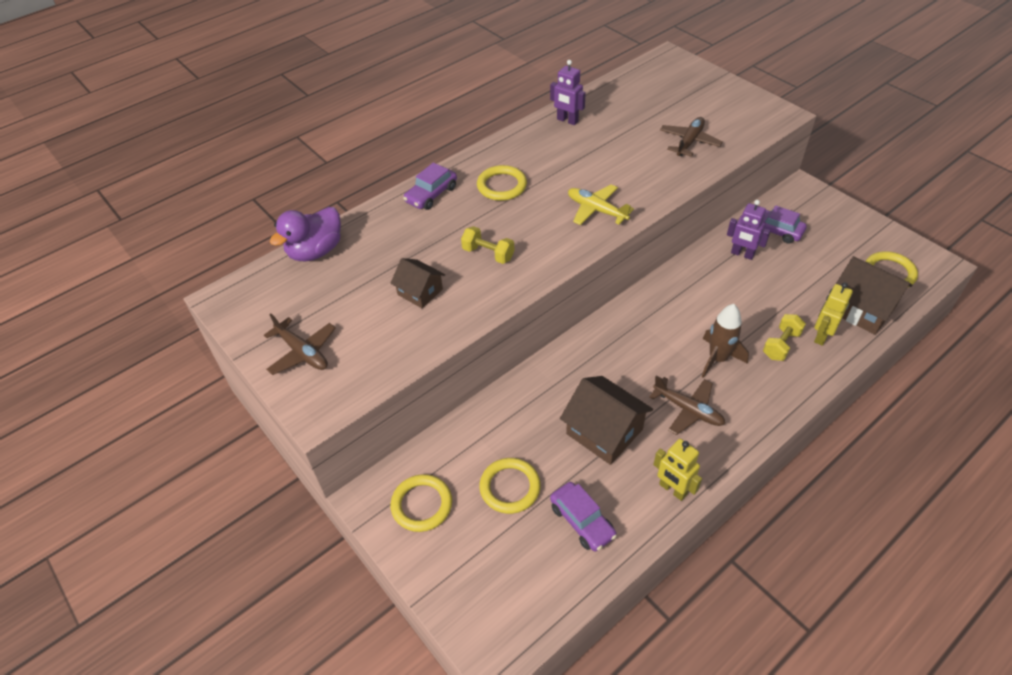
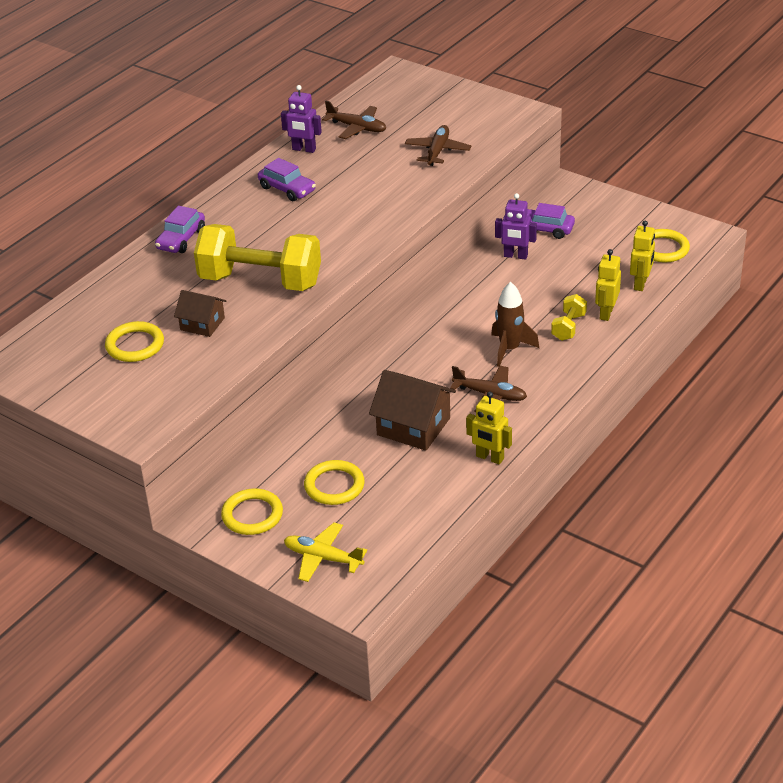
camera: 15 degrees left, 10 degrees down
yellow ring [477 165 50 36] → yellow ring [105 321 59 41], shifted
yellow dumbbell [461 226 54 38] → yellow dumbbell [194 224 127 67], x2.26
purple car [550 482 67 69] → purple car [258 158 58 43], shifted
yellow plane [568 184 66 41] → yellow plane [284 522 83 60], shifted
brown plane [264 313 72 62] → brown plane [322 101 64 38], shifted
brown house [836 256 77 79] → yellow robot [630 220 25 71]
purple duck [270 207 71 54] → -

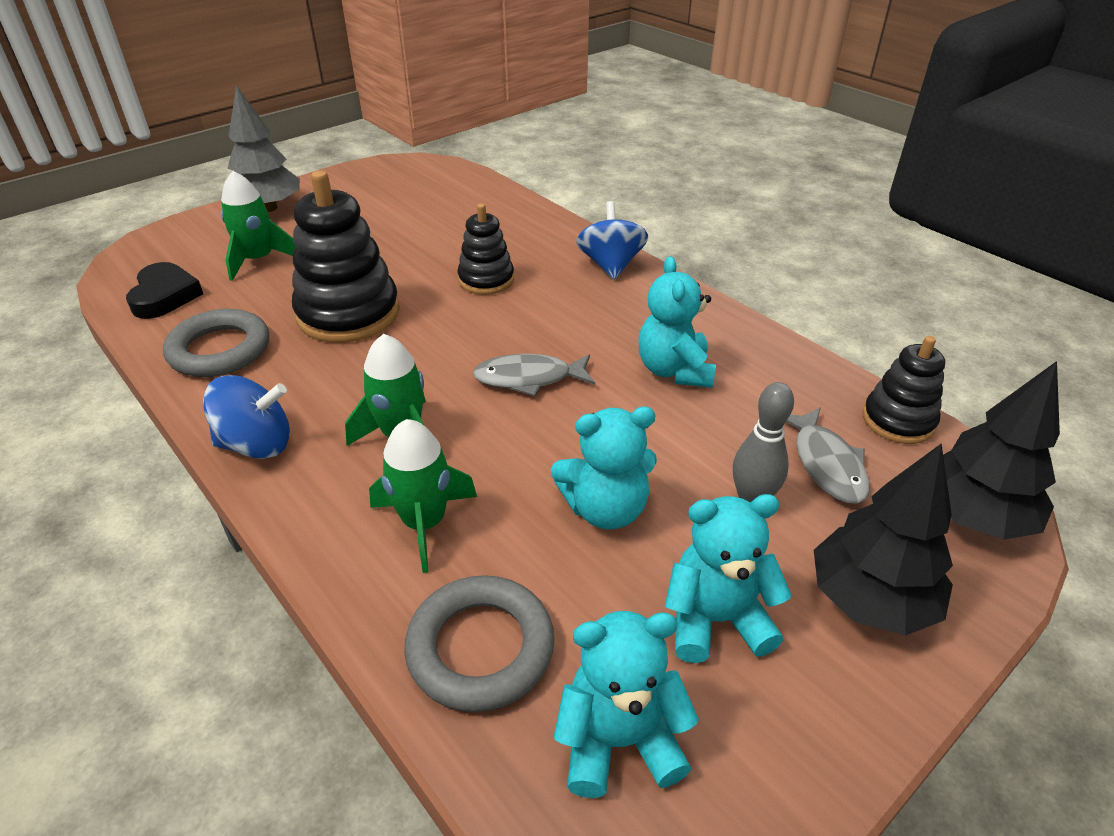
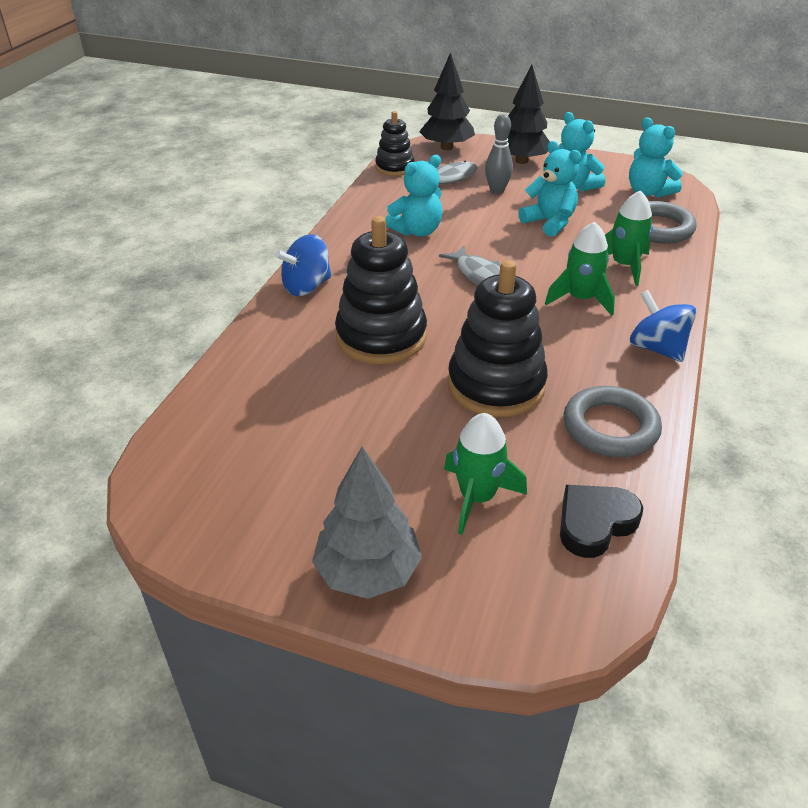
camera: 120 degrees left, 0 degrees up
black stacking toy [458 204 56 91] → black stacking toy [335 216 92 148], x1.72

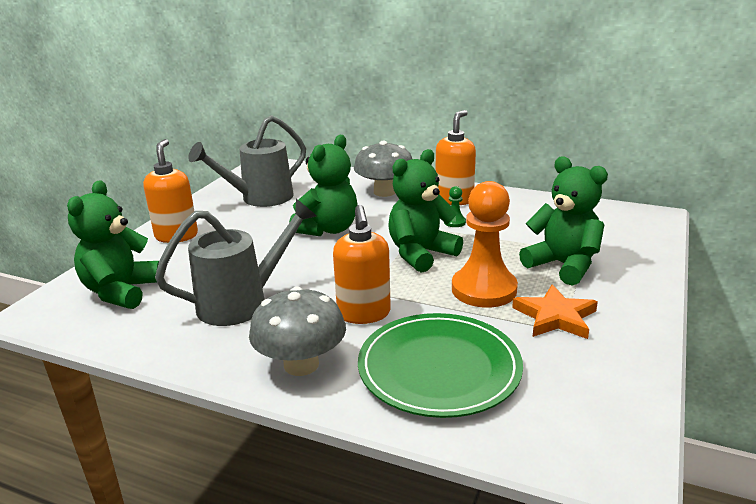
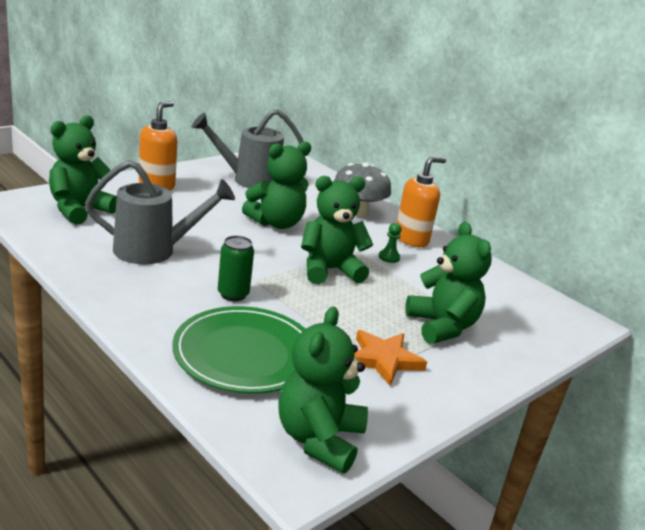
camera: 20 degrees right, 0 degrees up
orange soap dispenser [333 205 58 119] → green can [218 236 36 65]
- → green teddy bear [278 307 90 166]
grey mushroom [249 287 97 89] → -
orange pawn [452 181 66 127] → -

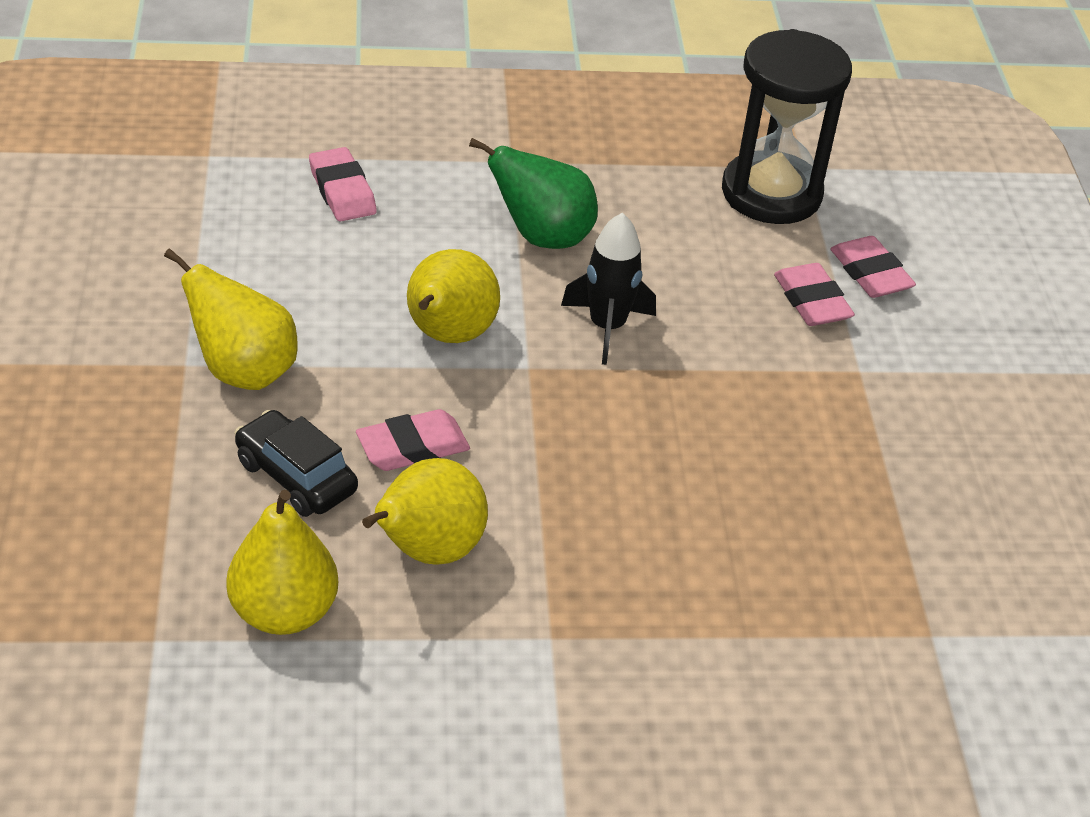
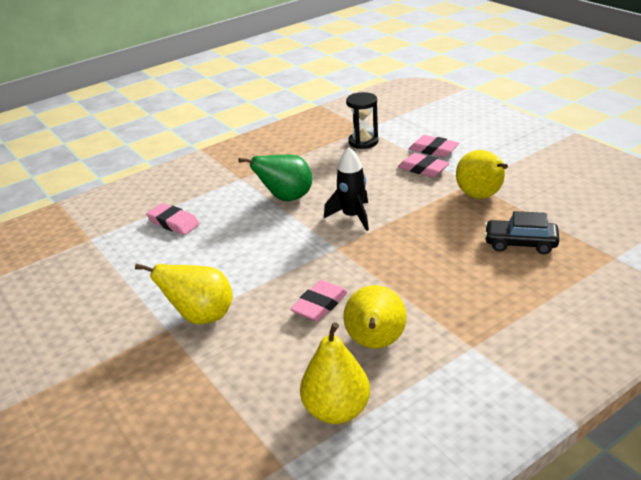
camera: 25 degrees left, 10 degrees down
black hourglass [722 29 130 195] → black hourglass [346 92 32 57], x0.59
yellow pear [407 249 93 94] → yellow pear [456 150 52 49], shifted
black car [234 410 124 107] → black car [484 211 75 43], shifted

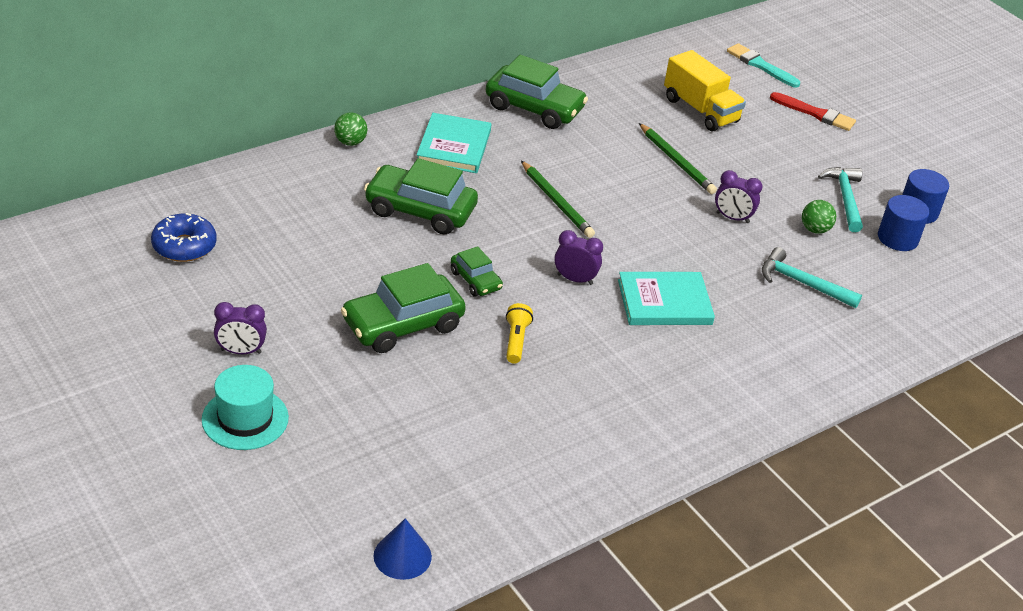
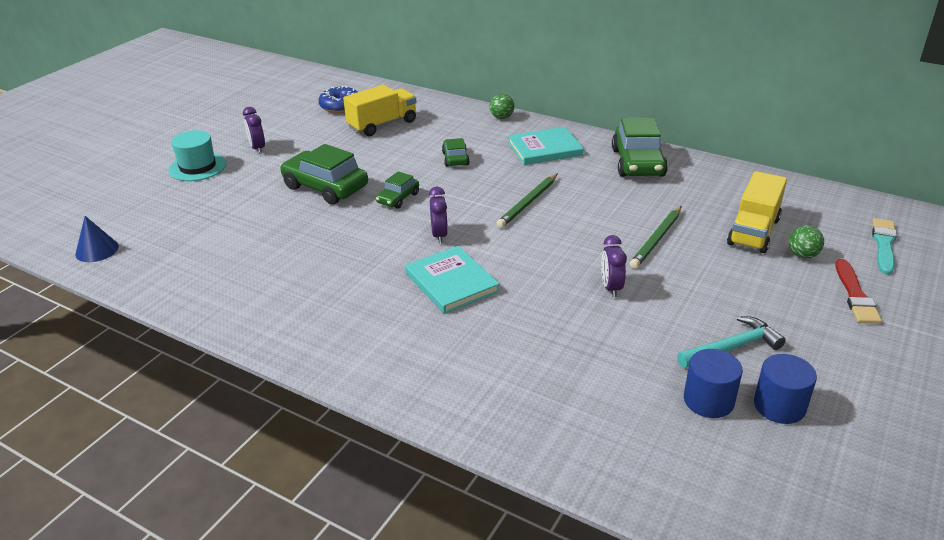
camera: 70 degrees right, 5 degrees down
- → yellow truck [343 85 73 51]
green car [364 158 114 76] → green car [442 138 28 29], x0.54
green ball [802 200 34 34] → green ball [789 225 35 33], shifted
yellow flashlight [506 303 27 61] → -
turquoise hammer [762 247 100 61] → -

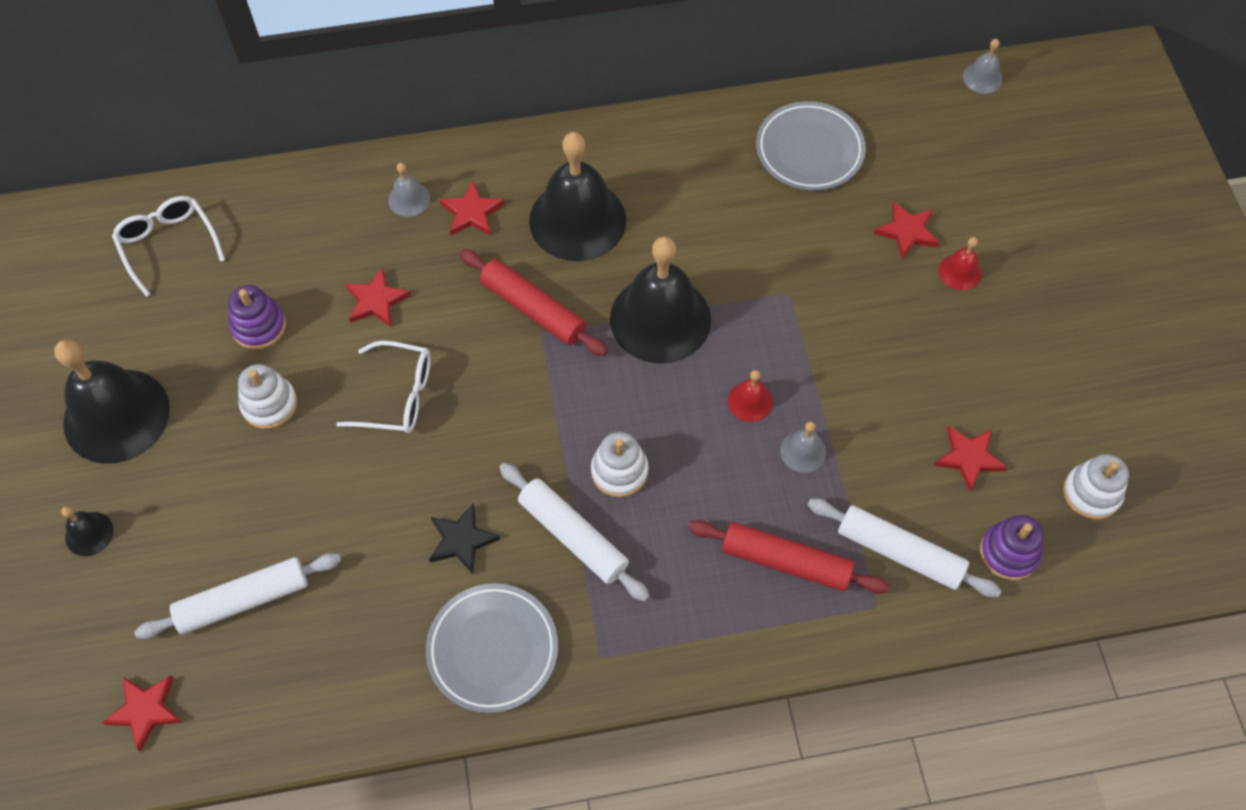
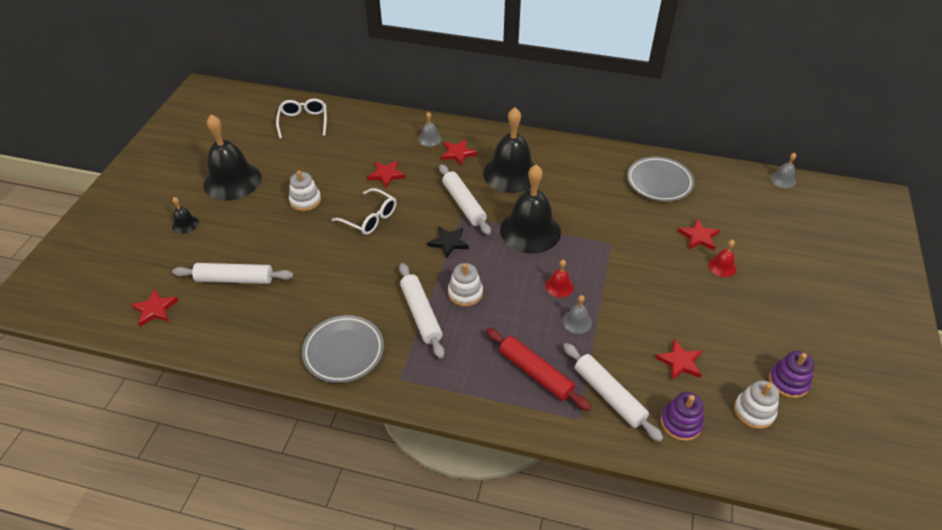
camera: 25 degrees right, 15 degrees down
black star [429 503 71 71] → black star [427 226 42 33], shifted
red rolling pin [460 249 148 107] → white rolling pin [439 164 52 71]
purple stacking toy [228 285 58 65] → purple stacking toy [769 351 45 47], shifted

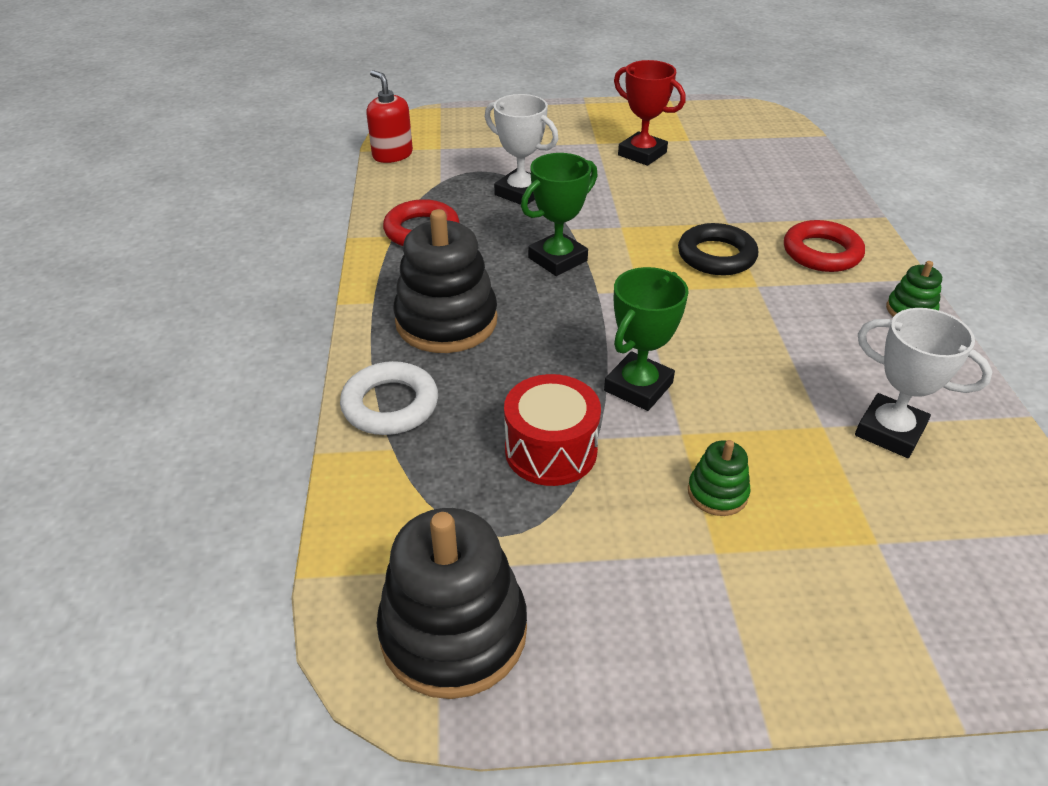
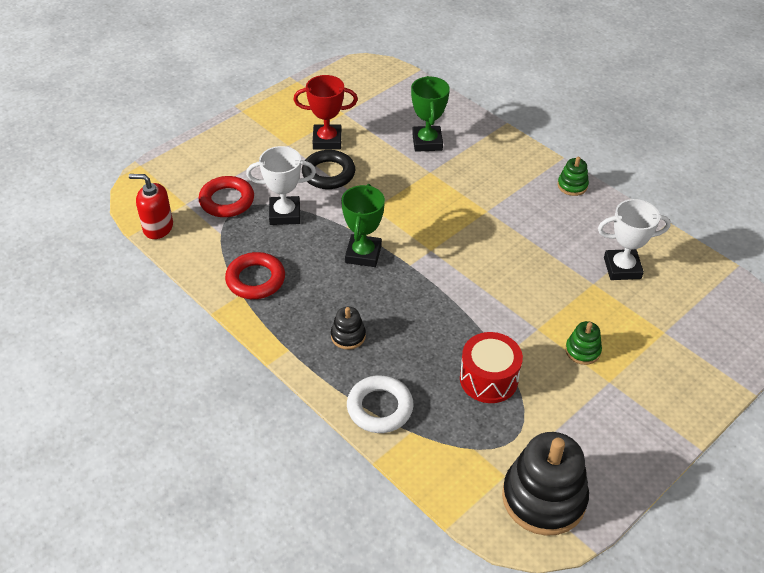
camera: 40 degrees left, 5 degrees up
red ring [784 220 81 52] → red ring [198 176 56 41], shifted
black ring [678 223 80 52] → black ring [302 150 53 39], shifted
black stacking toy [393 209 104 144] → black stacking toy [331 307 35 43], x0.47
green trophy [604 267 85 144] → green trophy [411 76 39 76], shifted

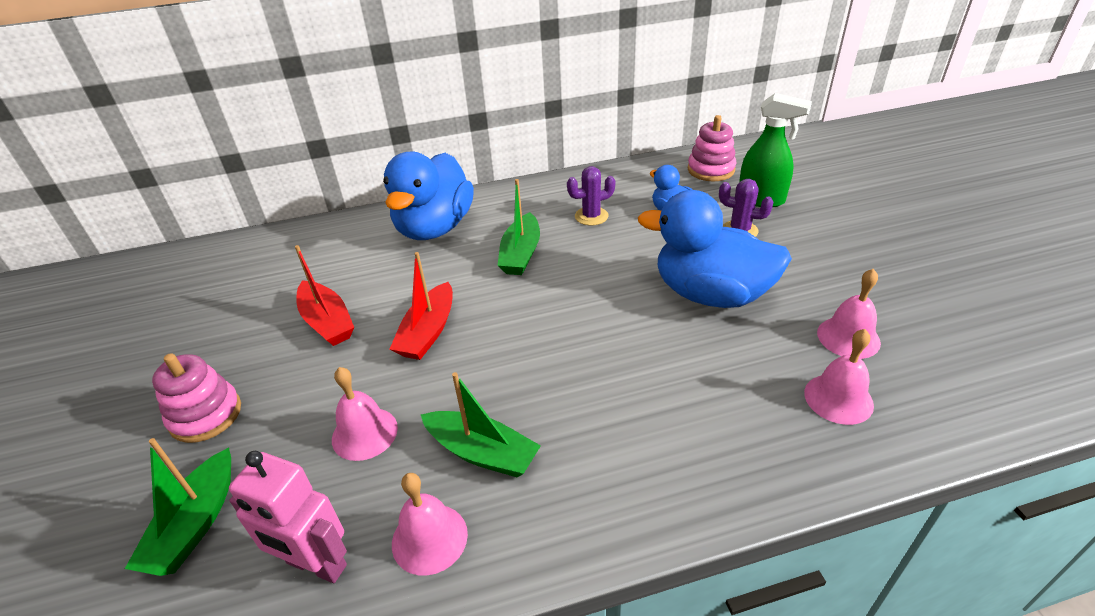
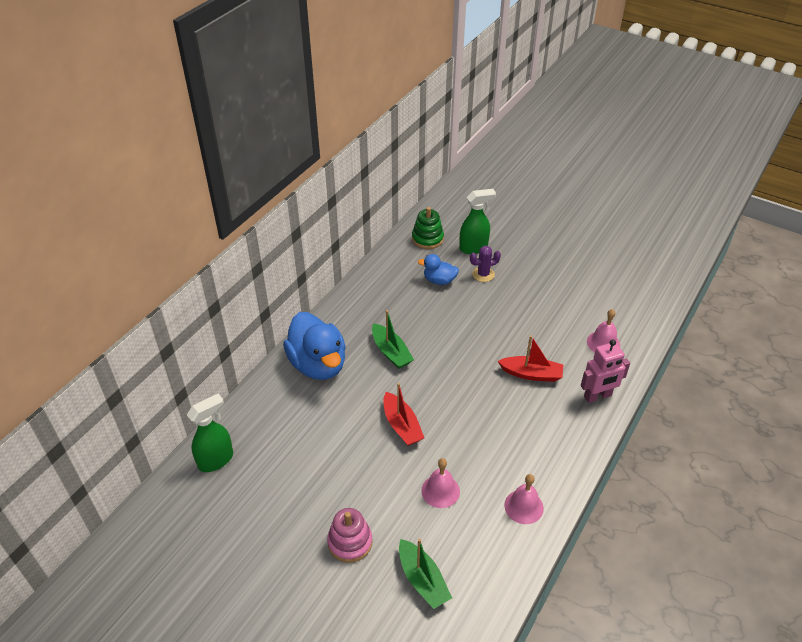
camera: 45 degrees left, 5 degrees up
- → green spray bottle [187 394 46 78]
pink stacking toy [688 115 48 66] → green stacking toy [412 207 32 42]
red boat [295 245 59 101] → red boat [498 335 65 47], shifted
pink robot [229 451 118 132] → pink robot [581 339 49 64], shifted
green boat [421 372 120 105] → -
purple cactus [567 166 48 60] → -
blue duck [638 190 154 118] → -
pink bell [817 269 64 90] → -

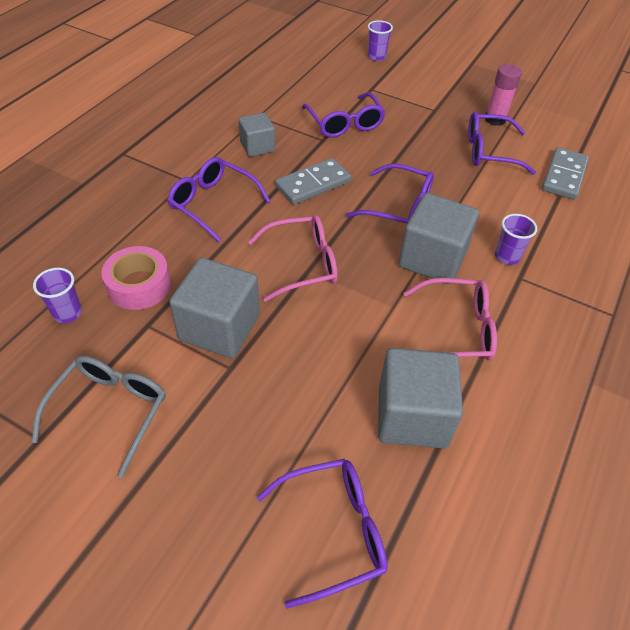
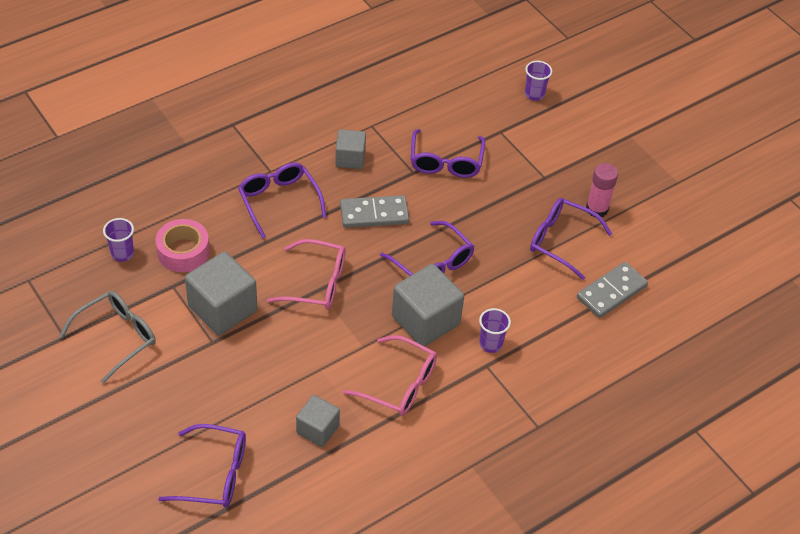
camera: 25 degrees right, 0 degrees up
grey cube [378 348 85 100] → grey cube [296 395 44 52], x0.59

